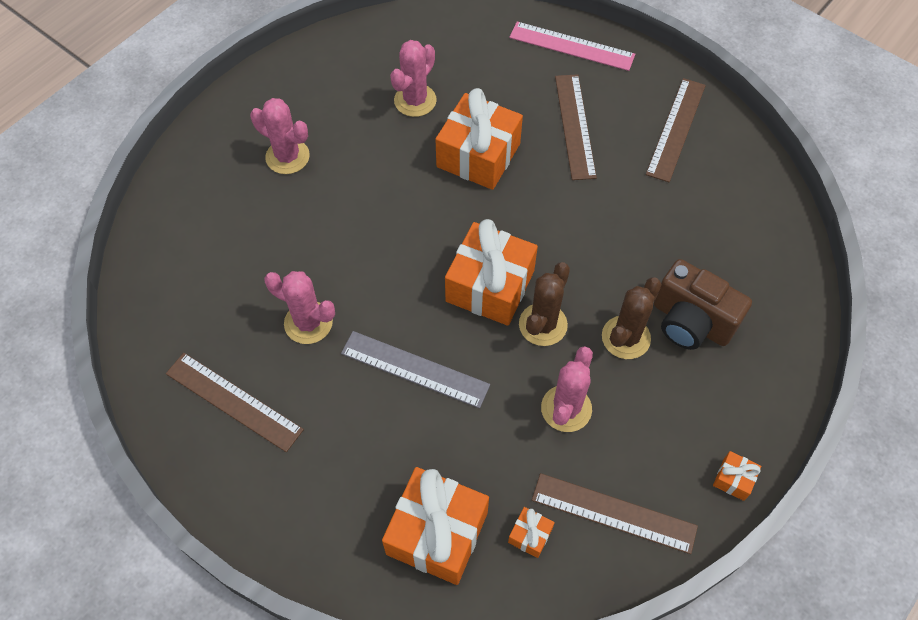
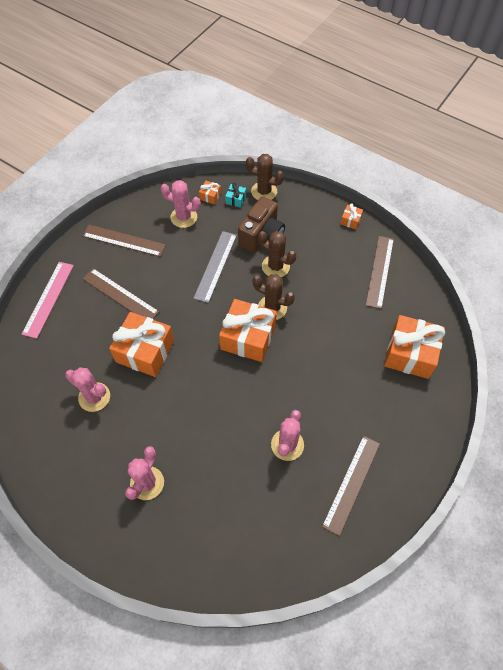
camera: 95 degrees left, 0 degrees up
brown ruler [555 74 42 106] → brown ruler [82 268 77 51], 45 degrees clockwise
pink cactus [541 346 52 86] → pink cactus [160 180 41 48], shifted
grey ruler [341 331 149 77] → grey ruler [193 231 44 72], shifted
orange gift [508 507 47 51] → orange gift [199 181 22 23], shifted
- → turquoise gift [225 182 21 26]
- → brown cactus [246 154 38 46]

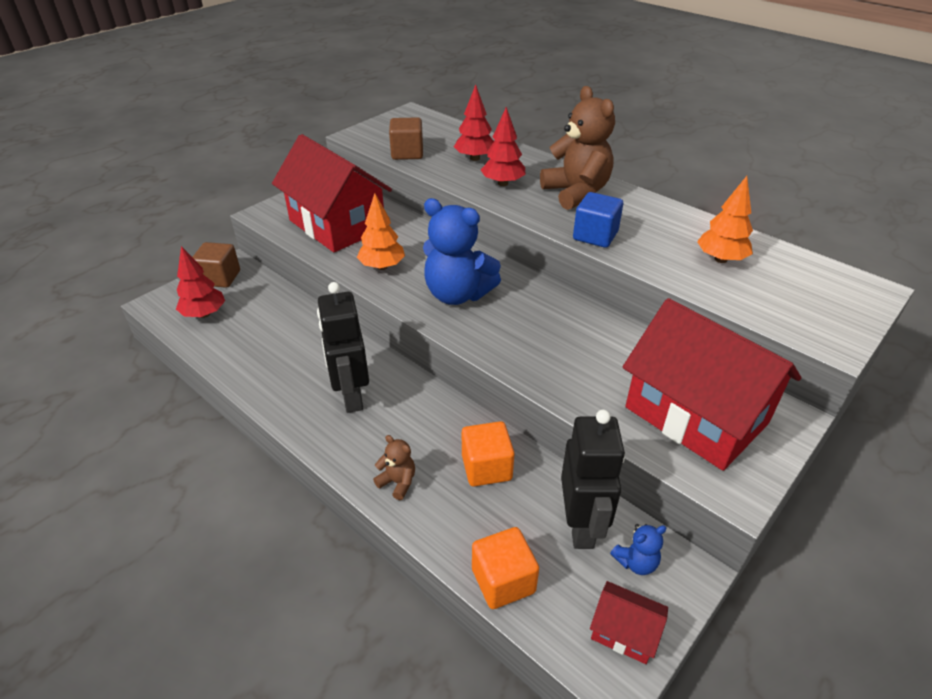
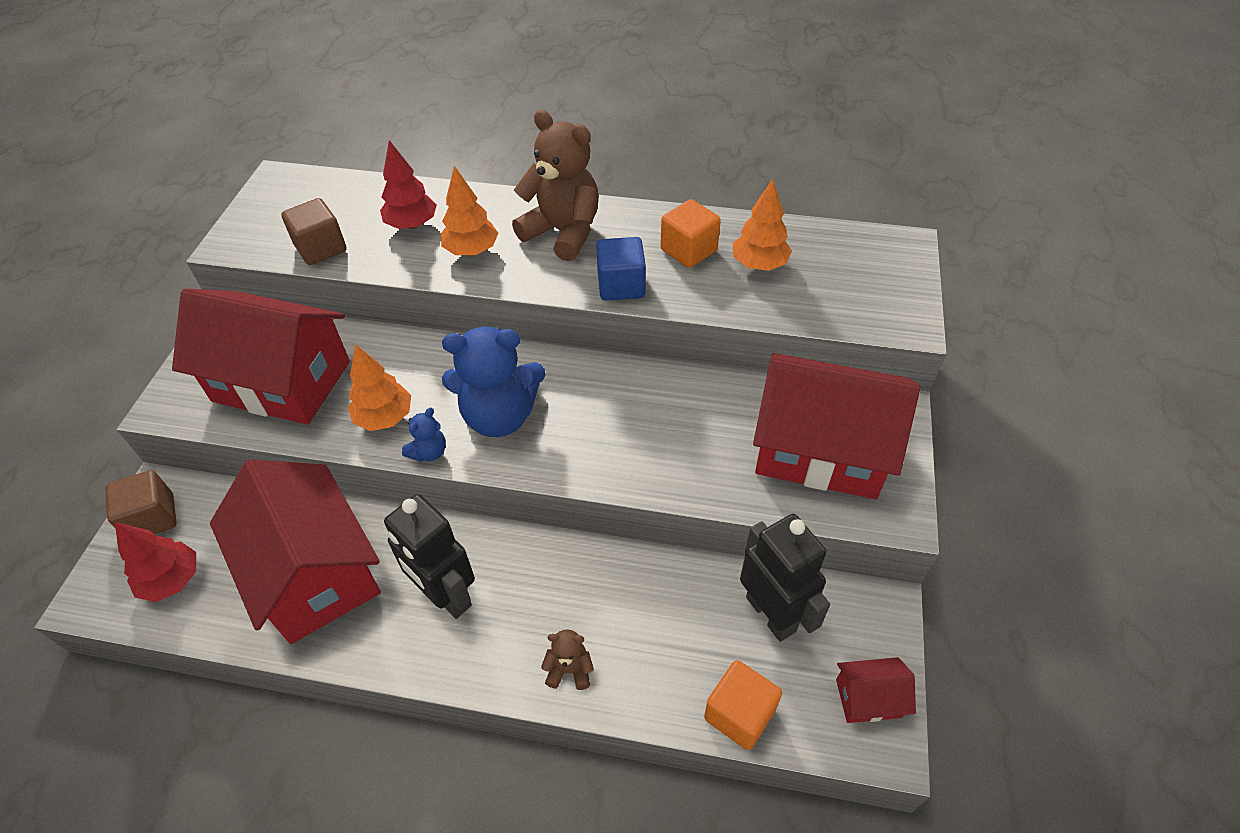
camera: 30 degrees left, 10 degrees up
- → red house [210 460 171 184]
blue teddy bear [610 524 56 51] → blue teddy bear [402 408 44 54], shifted
red tree [481 107 45 79] → orange tree [441 166 58 89]
orange cube [462 421 53 66] → orange cube [661 199 60 69], shifted

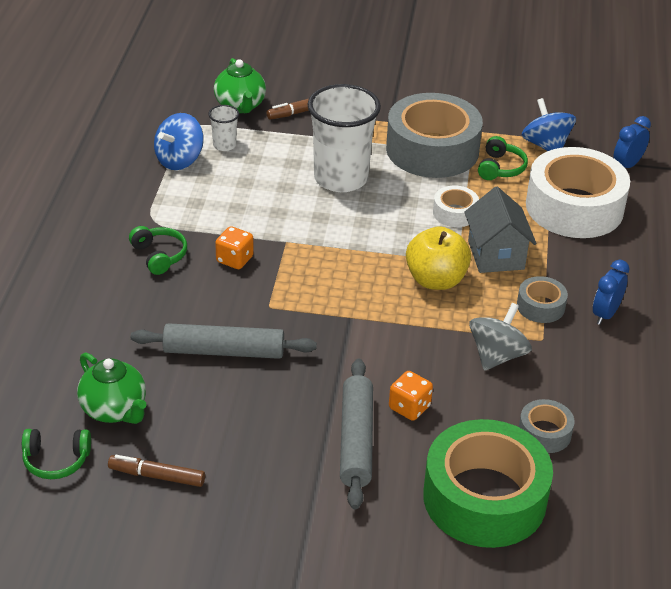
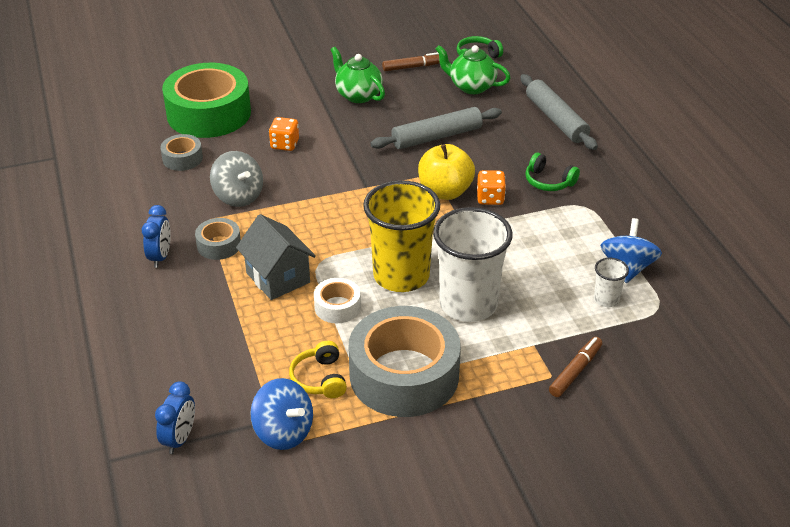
camera: 155 degrees right, 0 degrees up
grey spinning top [469 303 63 68] → grey spinning top [210 151 53 56], 45 degrees counterclockwise
green headphones [478 136 50 44] → yellow headphones [289 341 58 57]
green teapot [214 58 52 55] → green teapot [330 47 55 56], shifted
- → yellow cup [363 180 77 112]
yellow apple [406 226 65 64] → yellow apple [418 144 57 56], shifted
grey rolling pin [340 359 33 150] → grey rolling pin [520 74 78 76], shifted
white tape [526 147 104 91] → -

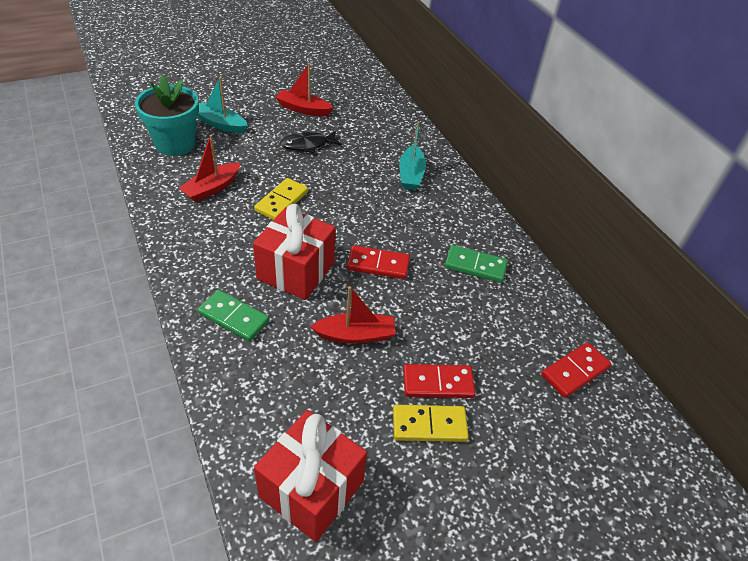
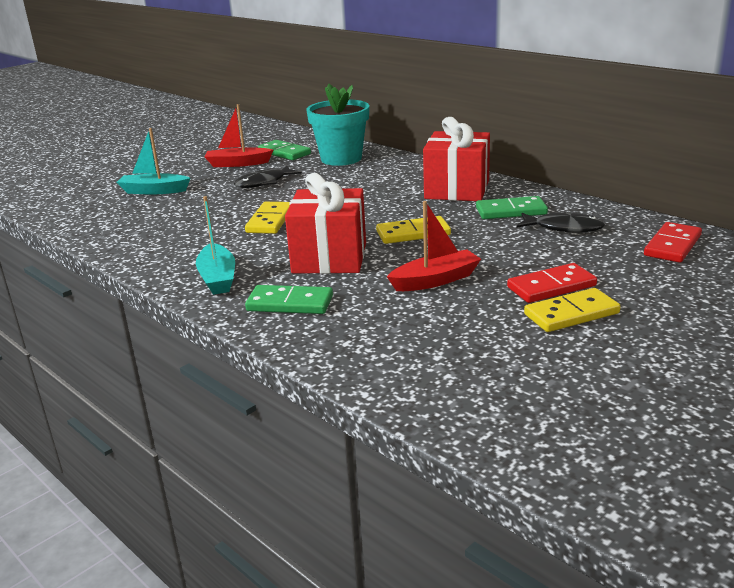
camera: 15 degrees left, 20 degrees down
turquoise boat [399 122 27 68] → turquoise boat [196 196 39 99], shifted
- → green domino [258 140 53 20]
turquoise flower pot [135 75 64 81] → turquoise flower pot [306 84 63 82], shifted
red domino [347 245 63 34] → yellow domino [376 216 75 28]
red gift [254 410 113 132] → red gift [423 117 67 84], shifted
- → black fish [517 212 88 21]
red boat [179 135 62 67] → -

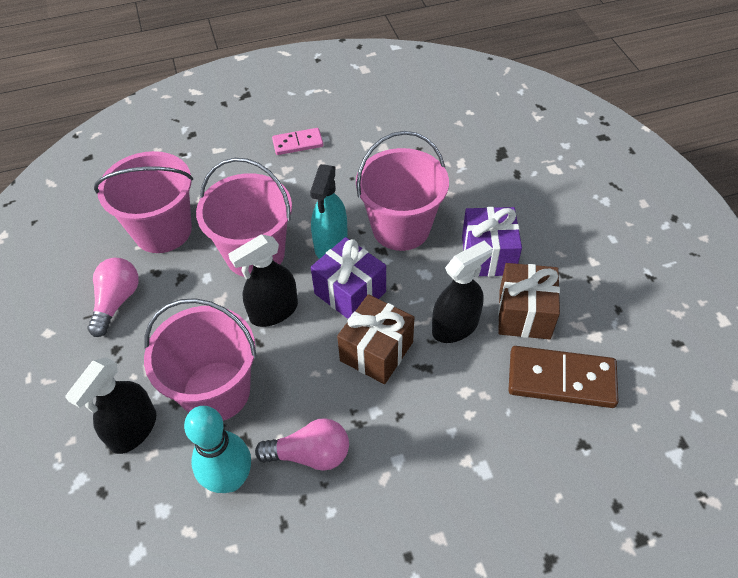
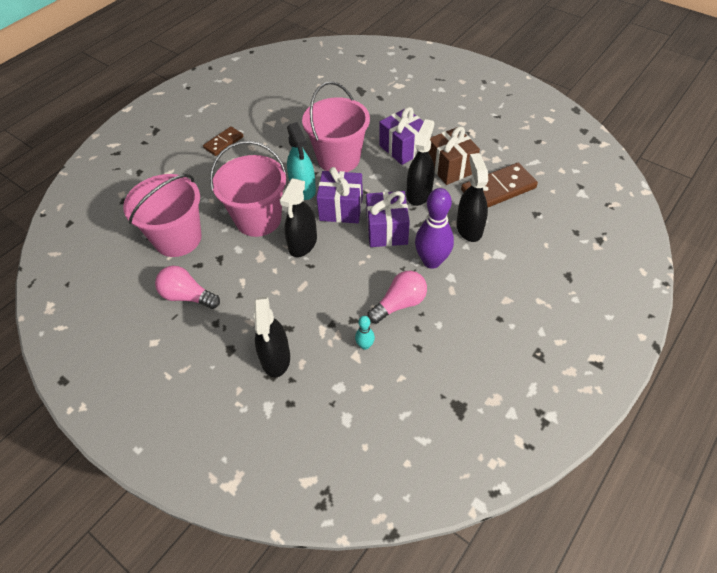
camera: 35 degrees left, 0 degrees up
pink light bulb [87 258 52 79] → pink light bulb [155 266 65 43], 45 degrees counterclockwise
pink domino [272 128 51 27] → brown domino [203 126 40 30]
turquoise bowling pin [184 406 67 87] → turquoise bowling pin [355 316 20 34], x0.47
brown gift [337 294 78 90] → purple gift [366 191 44 56]
- → purple bowling pin [415 188 39 81]
- → black spray bottle [457 153 31 89]
pink bucket [144 298 113 123] → -

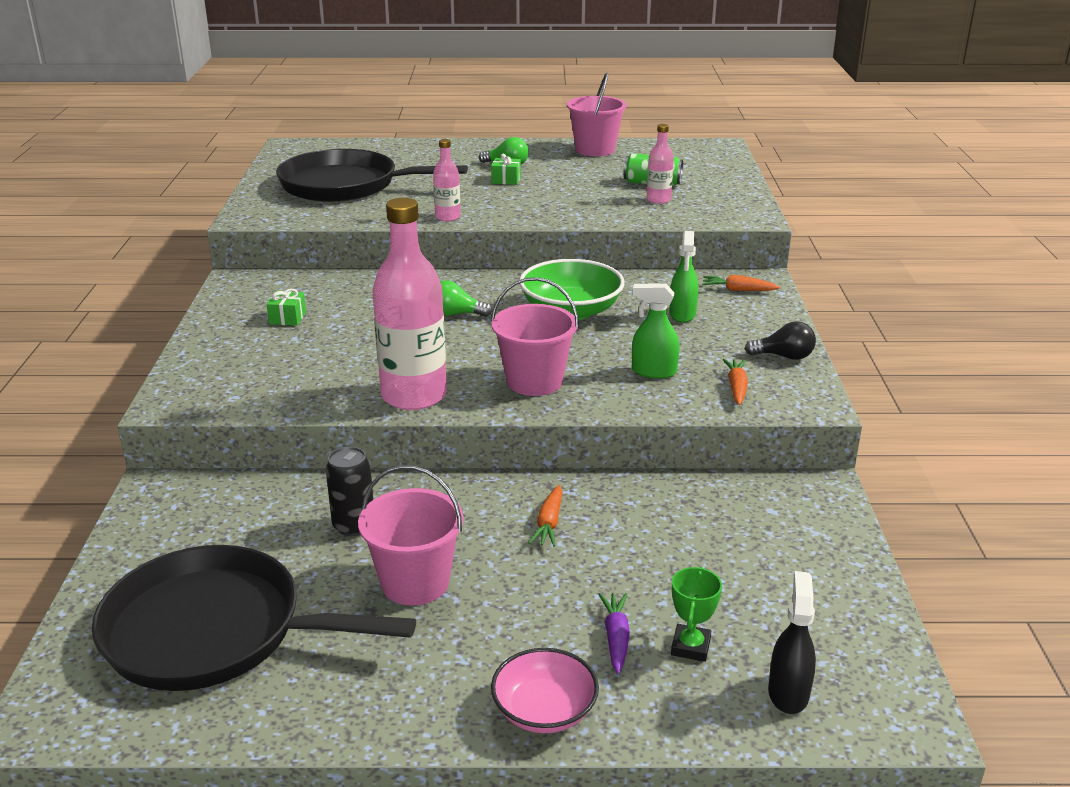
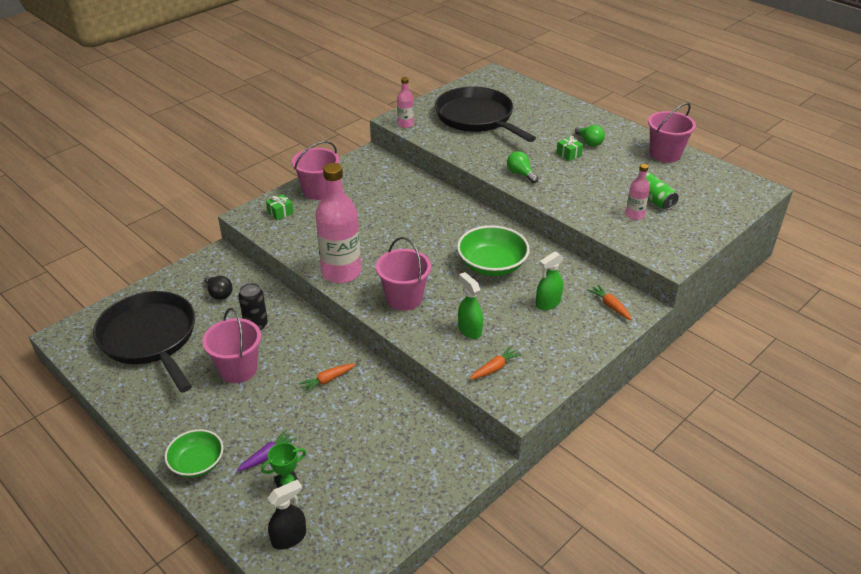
camera: 45 degrees right, 10 degrees up
pink bowl [491 648 108 85] → green bowl [165 429 58 48]
black light bulb [745 321 71 39] → black light bulb [204 275 29 25], shifted
green gift [267 289 39 37] → green gift [266 194 28 26], shifted
- → pink bucket [292 141 47 59]
pink bottle [433 139 28 83] → pink bottle [397 77 17 51], shifted
green light bulb [440 280 52 37] → green light bulb [507 151 31 32], shifted

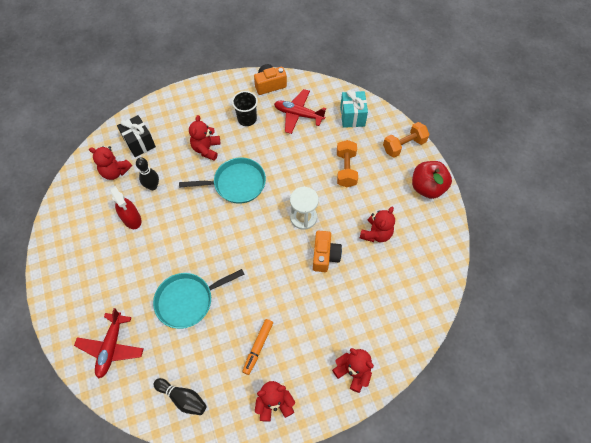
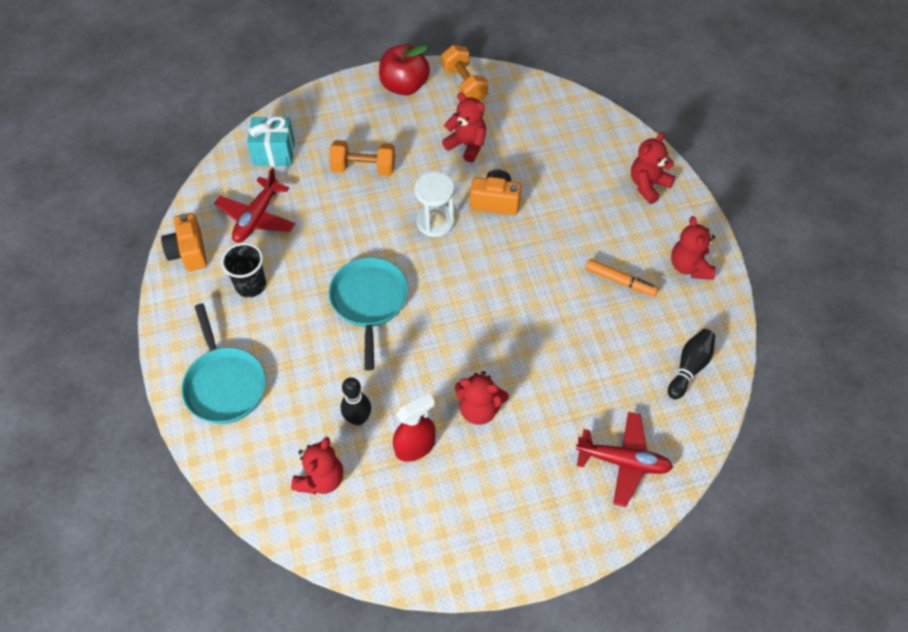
camera: 85 degrees left, 5 degrees down
turquoise pan [153 269 92 60] → turquoise pan [181 303 85 121], shifted
orange dumbbell [383 122 47 35] → orange dumbbell [442 45 46 56], shifted
red teddy bear [189 115 32 45] → red teddy bear [455 371 54 54], shifted
black gift [117 115 39 42] → -

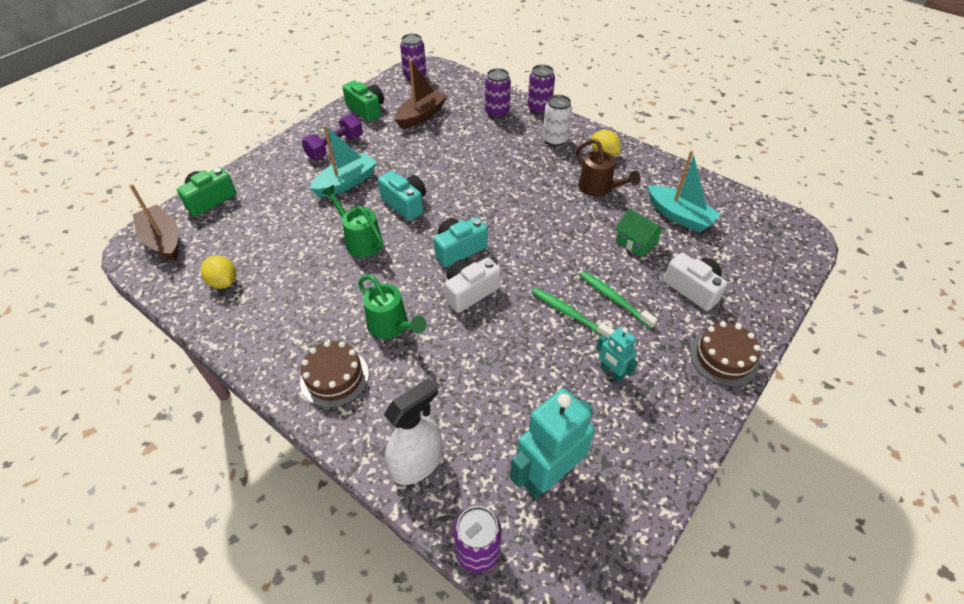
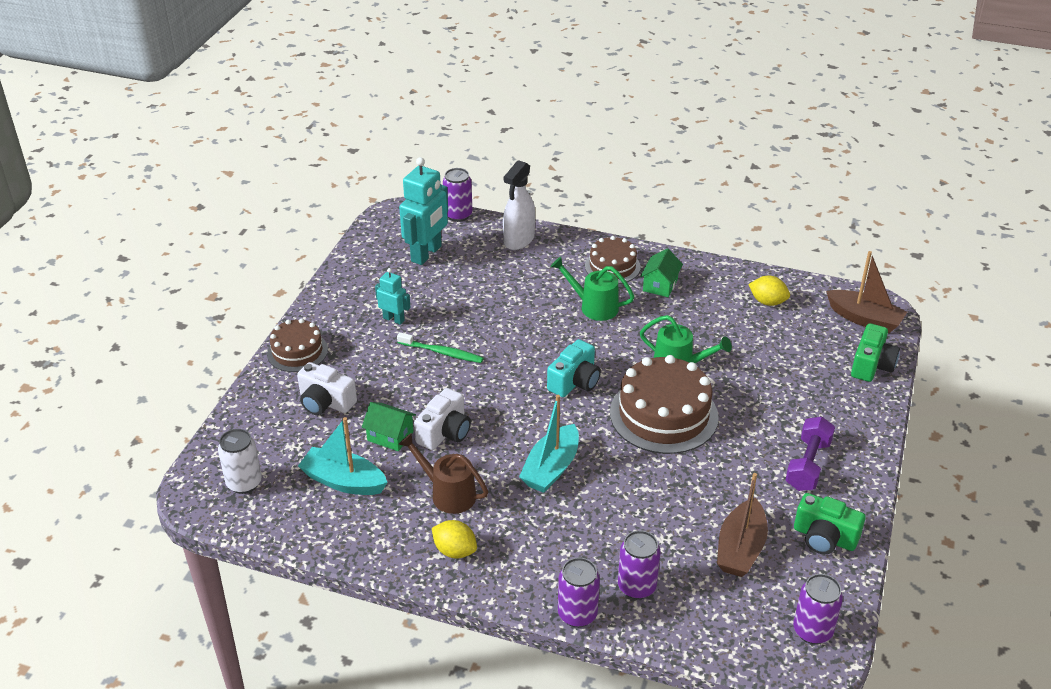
camera: 160 degrees right, 10 degrees down
white can [542 95 30 52] → white can [218 429 44 65], shifted
white camera [445 257 56 56] → white camera [414 388 57 62], shifted
turquoise boat [309 125 68 72] → turquoise boat [519 395 60 98], shifted
turquoise camera [378 171 48 50] → brown cake [610 355 109 99]
- → green house [640 248 43 49]
green toothbrush [580 271 78 58] → -

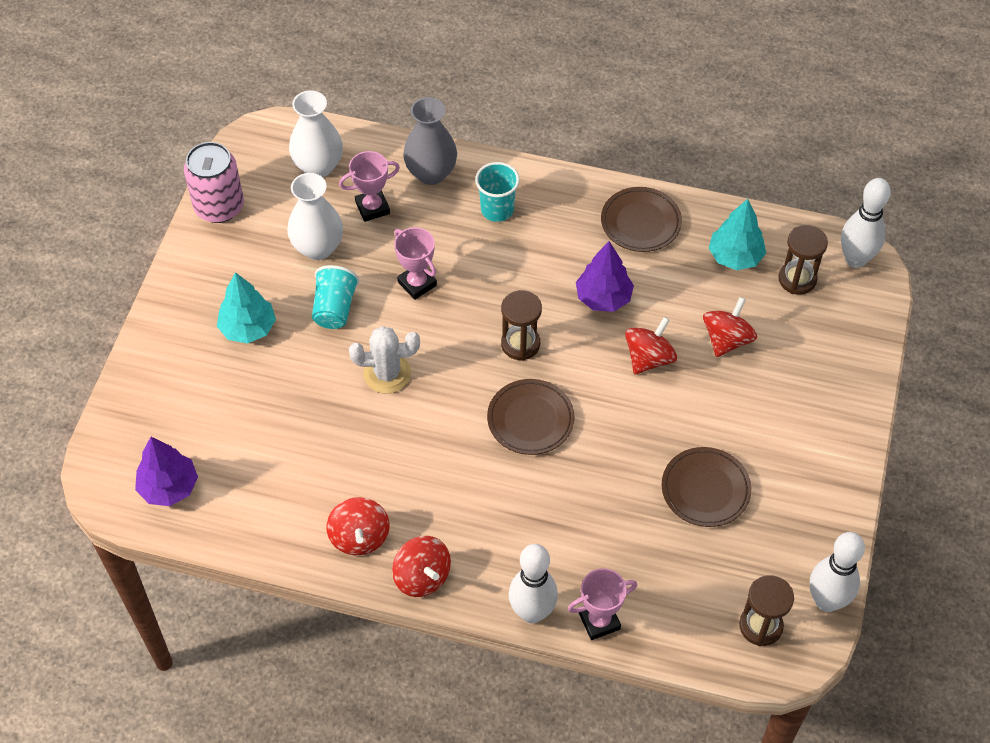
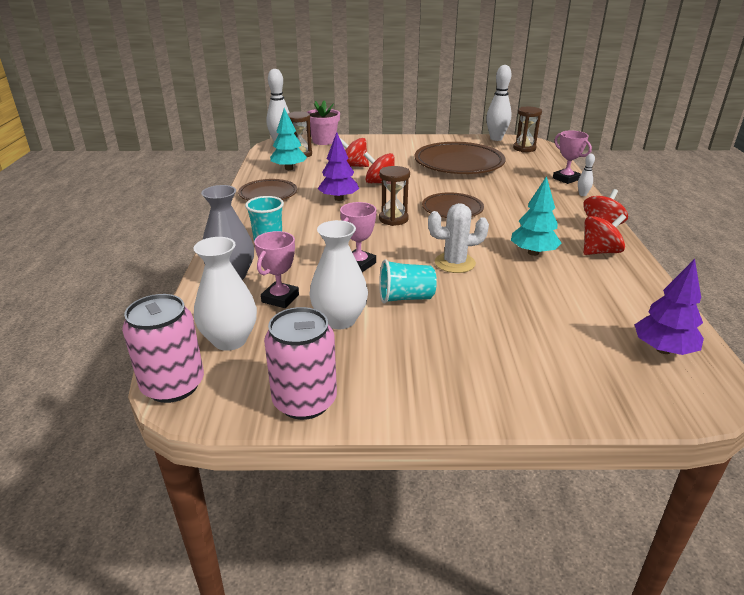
camera: 105 degrees left, 25 degrees down
- → pink can [122 294 82 109]
pink trophy [339 151 61 71] → pink trophy [254 231 45 77], 60 degrees clockwise
- → pink flower pot [307 101 33 44]
brown plate [662 447 89 80] → brown plate [414 142 92 32], x1.74
white cactus [349 326 71 68] → white cactus [428 203 61 70], 75 degrees counterclockwise
turquoise tree [217 272 59 72] → turquoise tree [511 176 51 80], shifted
white bowling pin [509 544 49 79] → white bowling pin [578 154 17 42], x0.48

